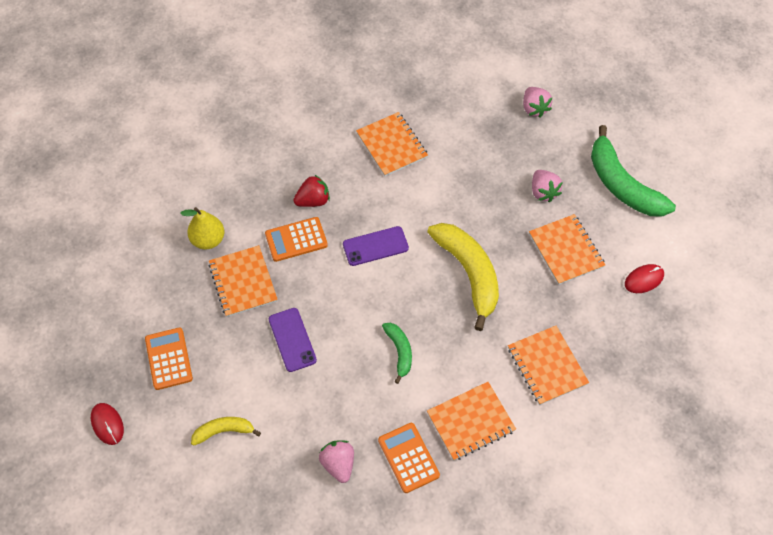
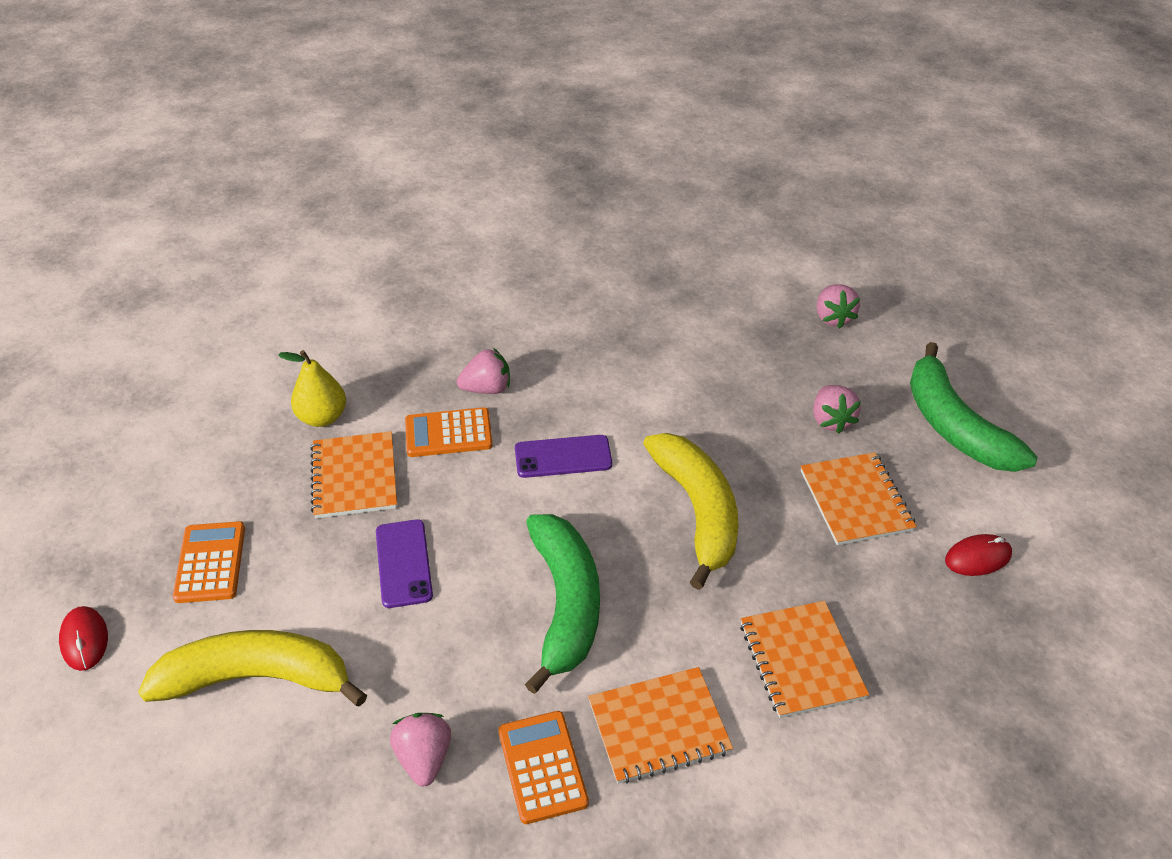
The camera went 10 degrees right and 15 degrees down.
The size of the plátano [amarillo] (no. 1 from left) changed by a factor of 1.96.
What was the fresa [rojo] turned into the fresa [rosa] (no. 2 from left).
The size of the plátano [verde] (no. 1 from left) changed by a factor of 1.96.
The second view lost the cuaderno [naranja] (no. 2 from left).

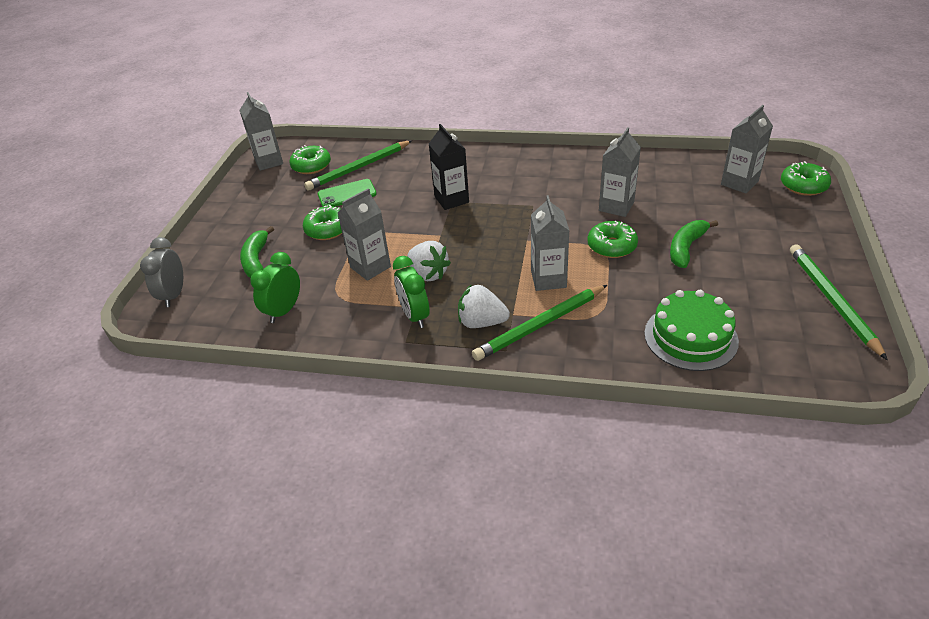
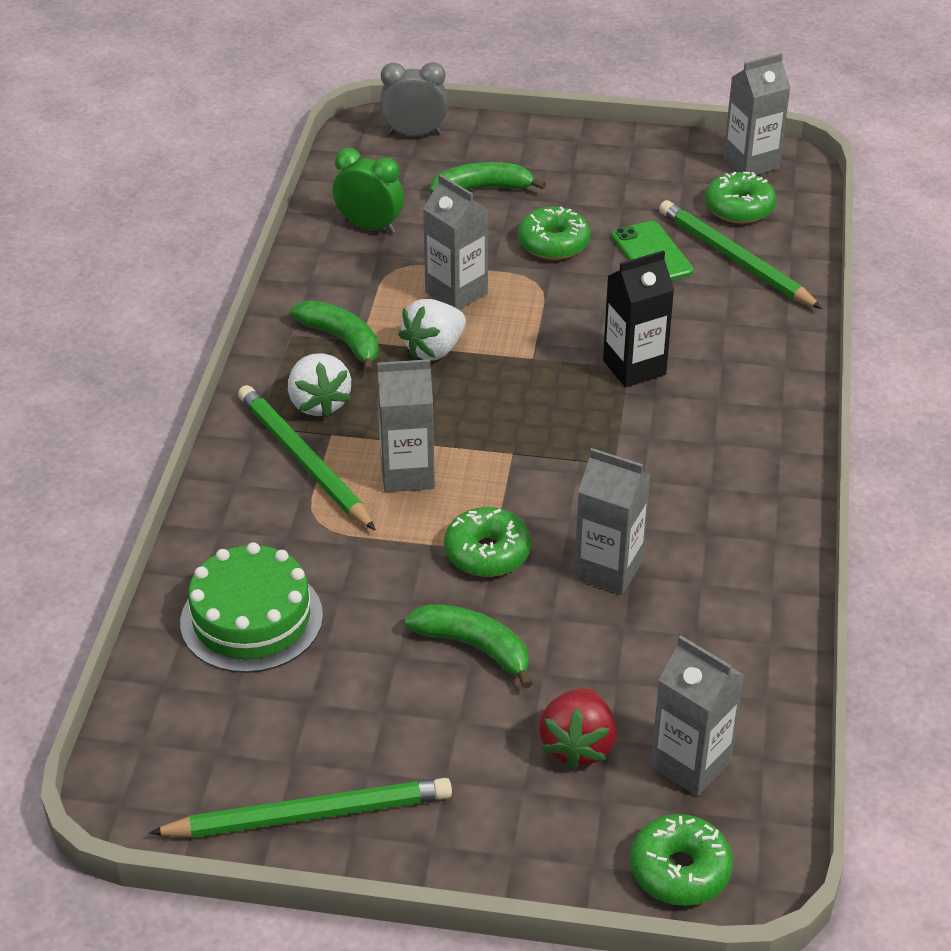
The camera went 85 degrees right and 0 degrees up.
The fresa [blanco] (no. 2 from left in the first image) ended up facing another way, 150 degrees clockwise from before.
Where the despertador [verde] (no. 2 from left) stood, the plátano [verde] (no. 1 from left) came to stand.
The second view gained the fresa [rojo].

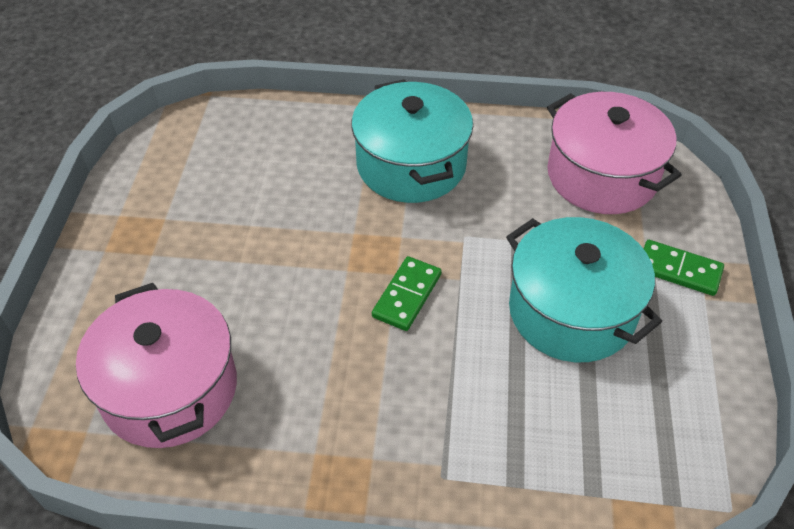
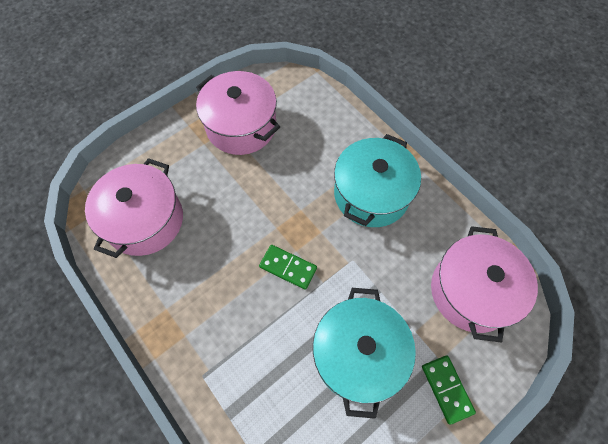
The camera went 45 degrees right and 15 degrees up.
The second view gained the olla [rosa] (no. 2 from left).
The ficha de dominó [verde] (no. 1 from left) ended up facing another way, 45 degrees clockwise from before.

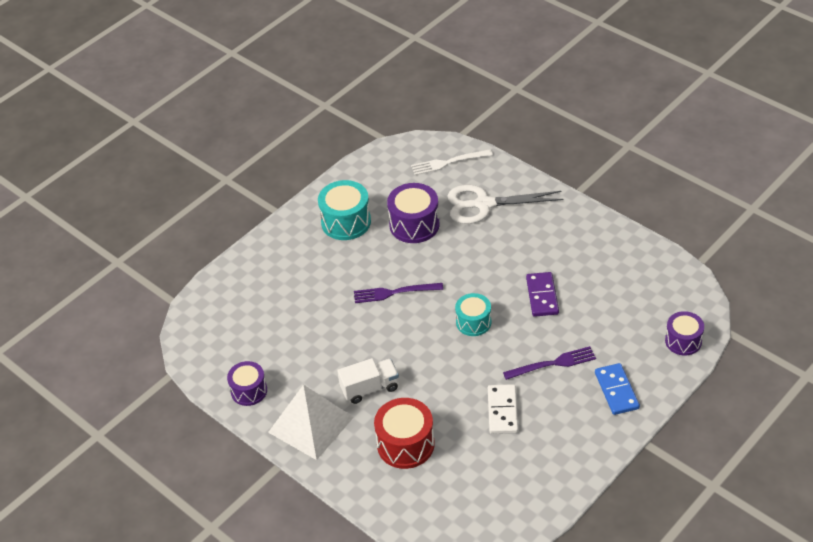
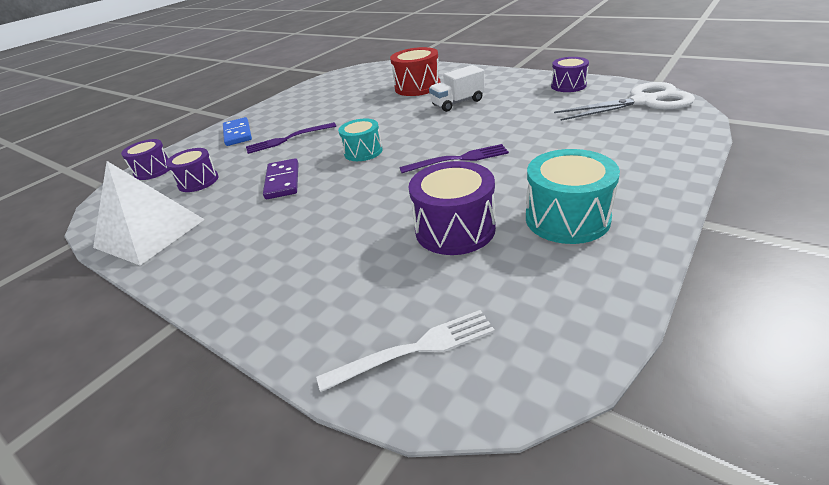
The camera went 175 degrees right and 10 degrees down.
The pirámide [blanco] ended up elsewhere.
The second view gained the tambor [morado] (no. 2 from left).
The tijeras [blanco] ended up elsewhere.
The second view lost the ficha de dominó [blanco].

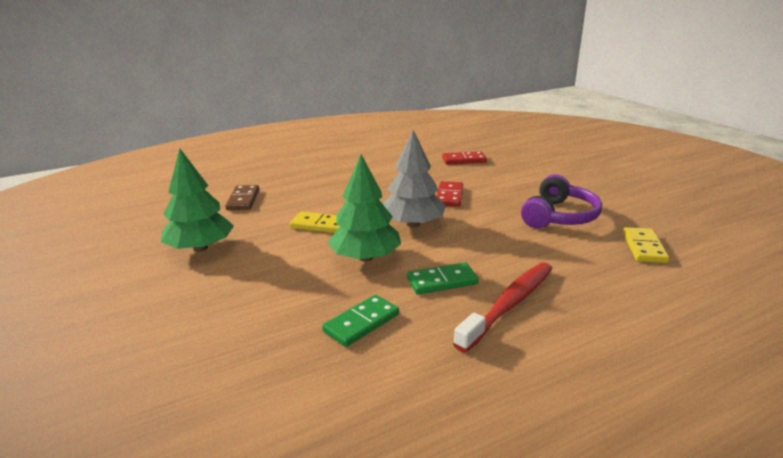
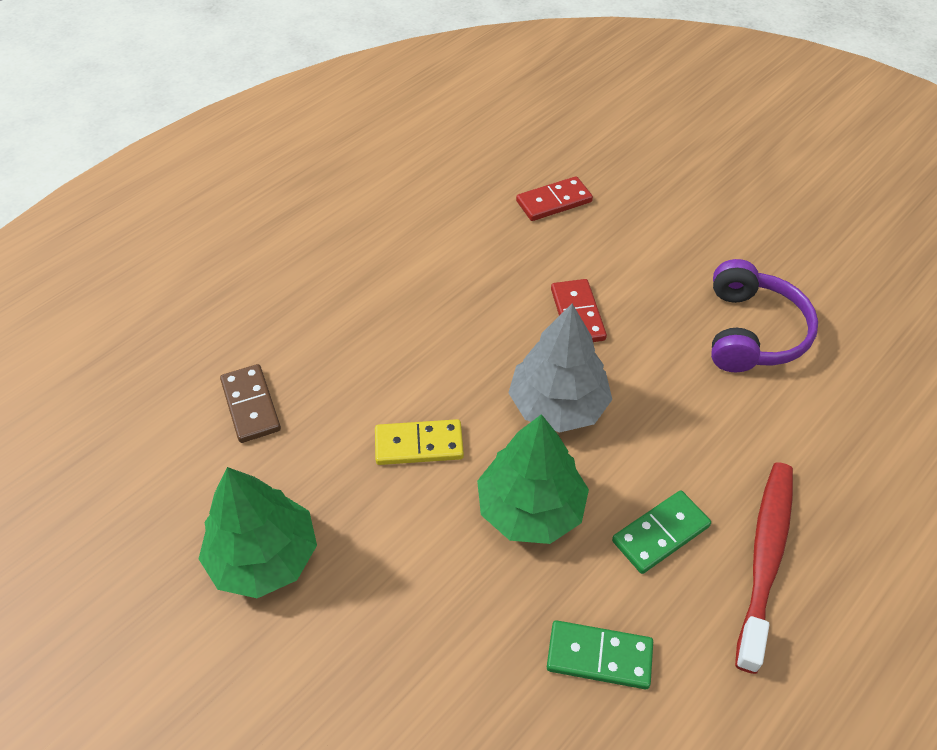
The camera went 20 degrees left and 25 degrees up.
The ficha de dominó [verde] (no. 1 from left) ended up facing another way, 75 degrees clockwise from before.
The second view lost the ficha de dominó [amarillo] (no. 2 from left).

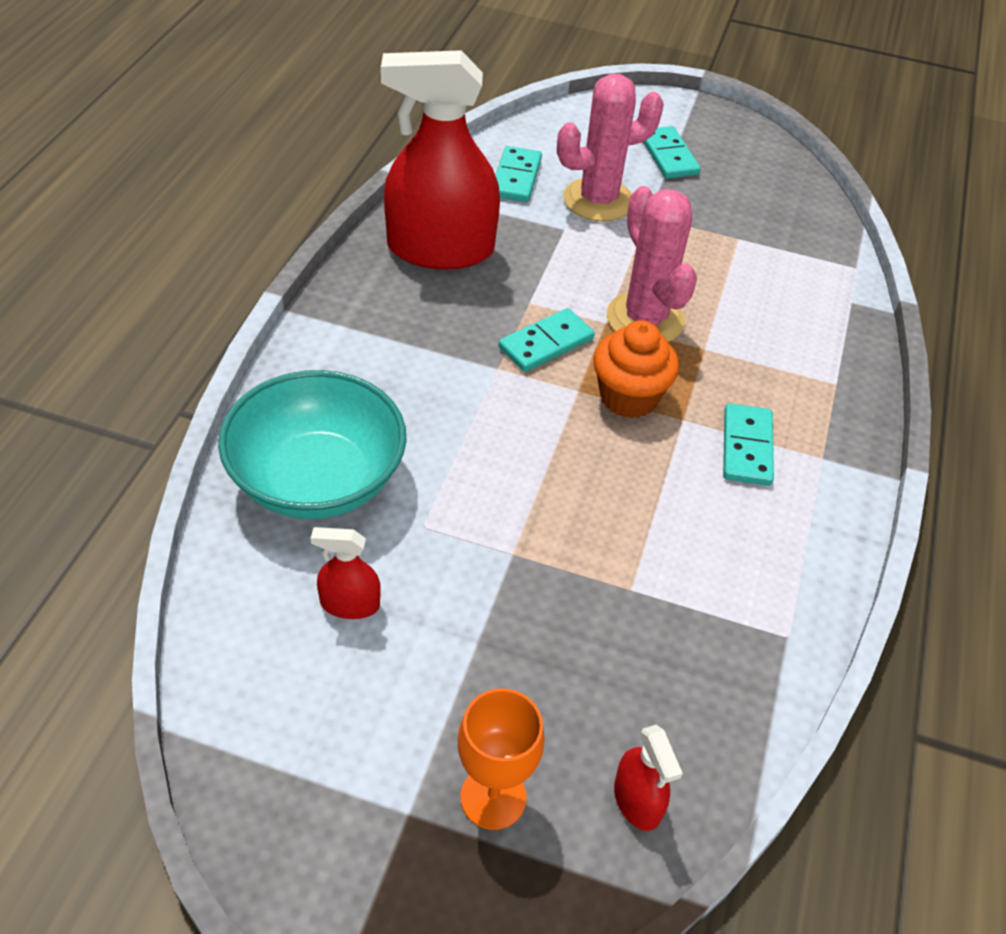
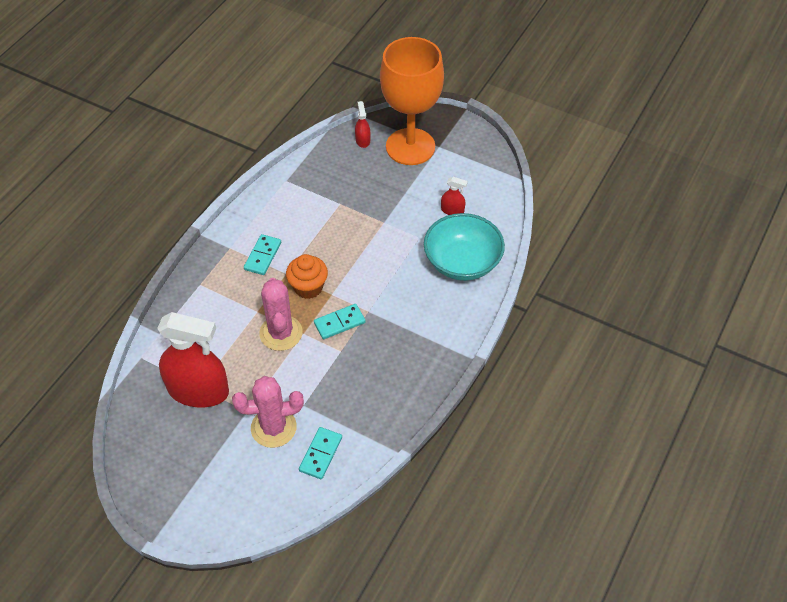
The camera went 165 degrees left and 5 degrees up.
The pulverizador [rojo] (no. 2 from left in the first image) ended up elsewhere.
The size of the copa [naranja] changed by a factor of 2.24.
The second view lost the ficha de dominó [turquesa] (no. 3 from left).

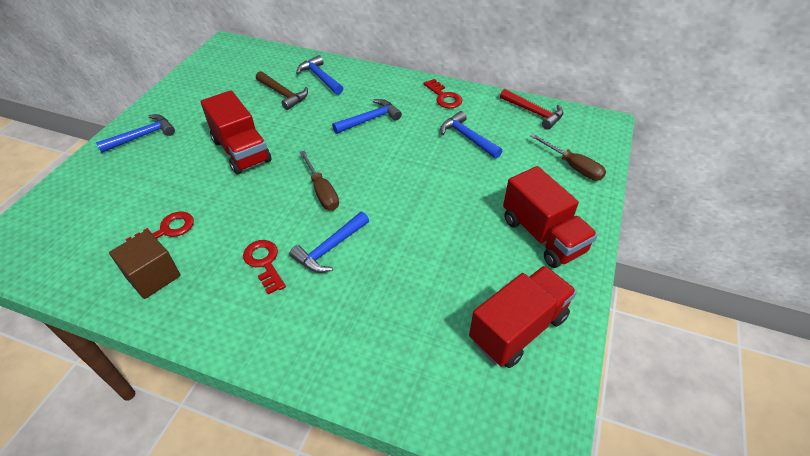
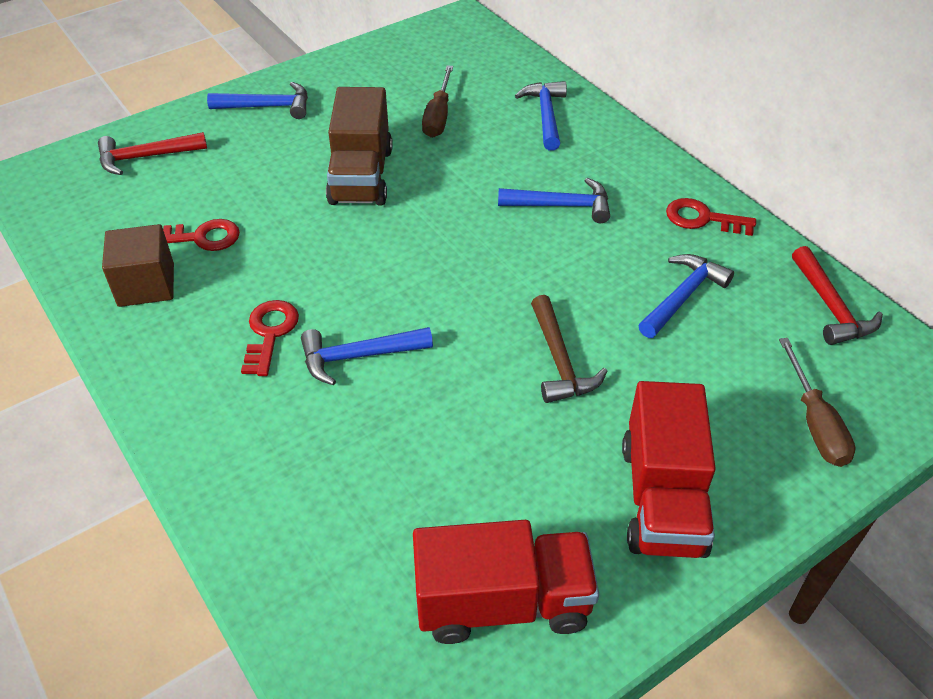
The camera went 35 degrees right and 0 degrees up.
The second view gained the martillo [rojo] (no. 1 from left).
What was the camión [rojo] (no. 1 from left) turned into the camión [marrón].
The destornillador [marrón] (no. 1 from left) ended up elsewhere.
The martillo [marrón] ended up elsewhere.
The martillo [azul] (no. 5 from left) ended up facing another way, 45 degrees clockwise from before.
The llave [rojo] (no. 3 from left) ended up facing another way, 105 degrees clockwise from before.

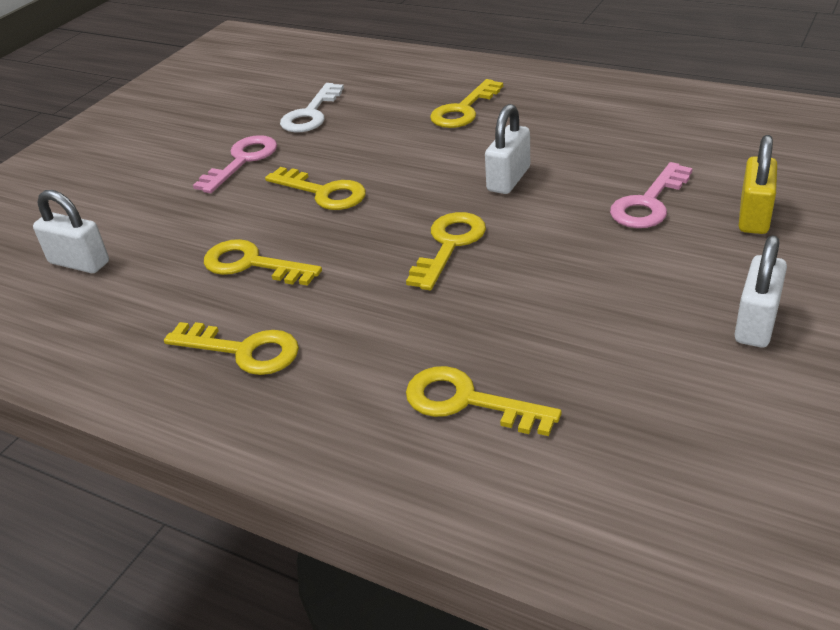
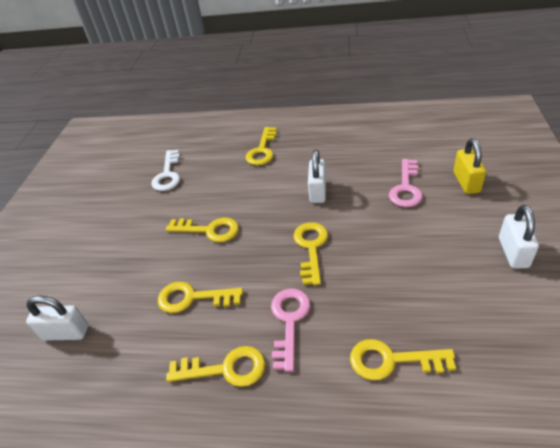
The camera went 20 degrees left and 5 degrees up.
The llave [rosa] (no. 1 from left) ended up elsewhere.

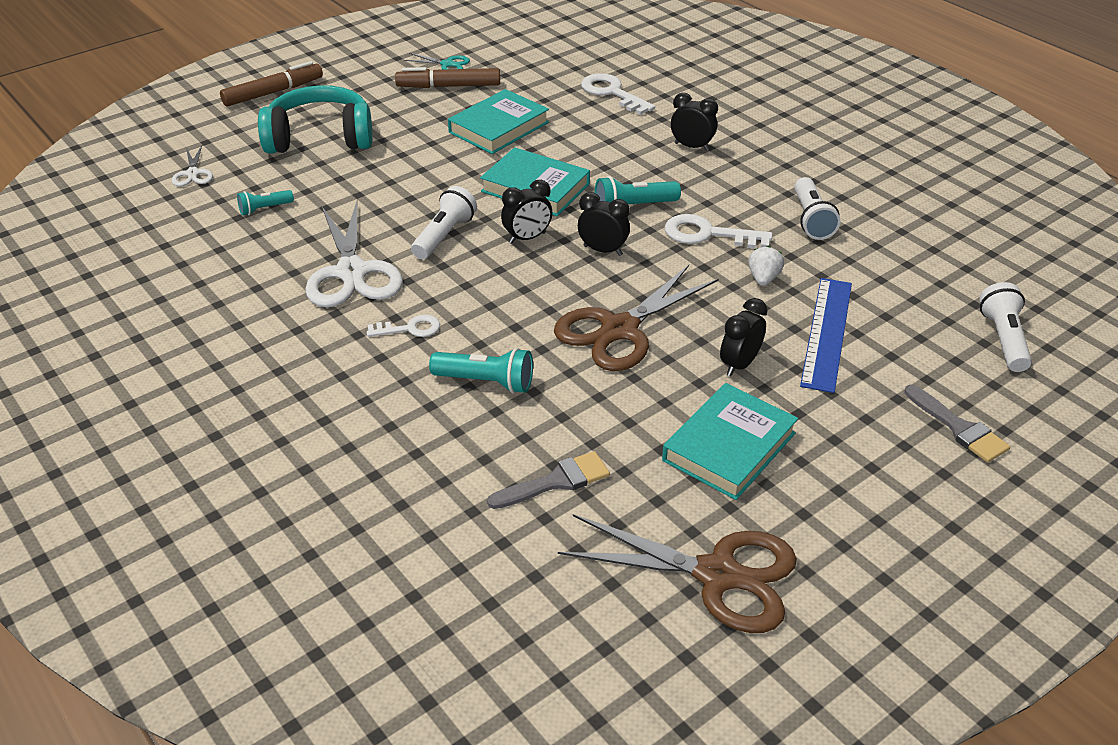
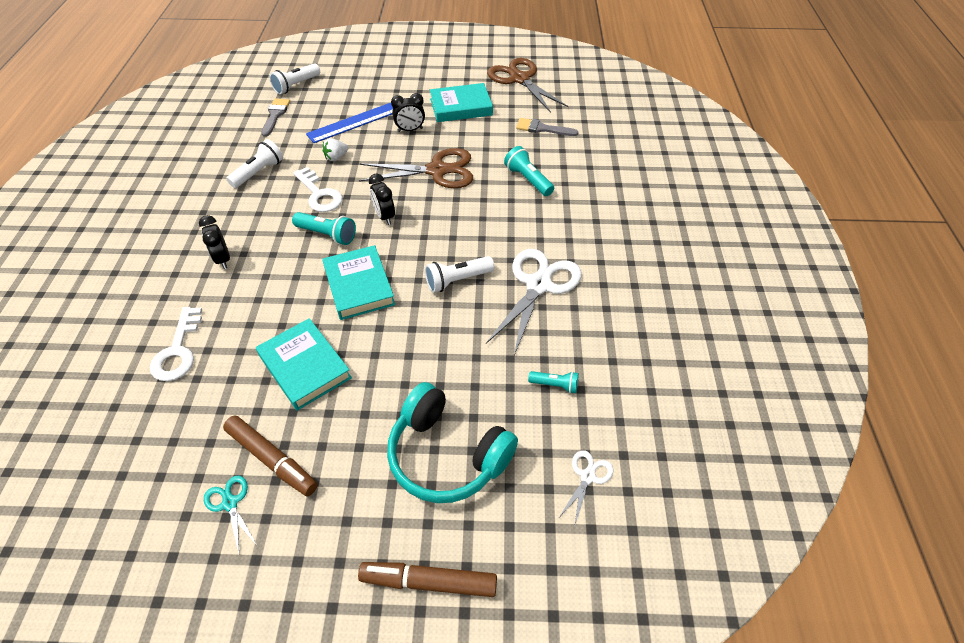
The camera went 140 degrees left and 10 degrees up.
The libro [turquesa] (no. 1 from left) ended up facing another way, 60 degrees clockwise from before.
The pincel [gris] (no. 2 from left in the first image) ended up elsewhere.
The second view lost the llave [blanco] (no. 1 from left).
The second view lost the despertador [negro] (no. 1 from left).

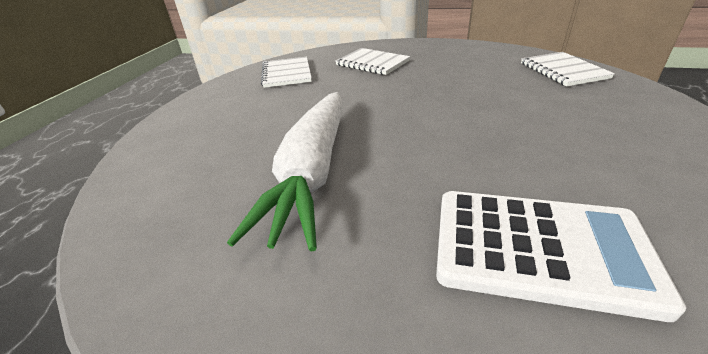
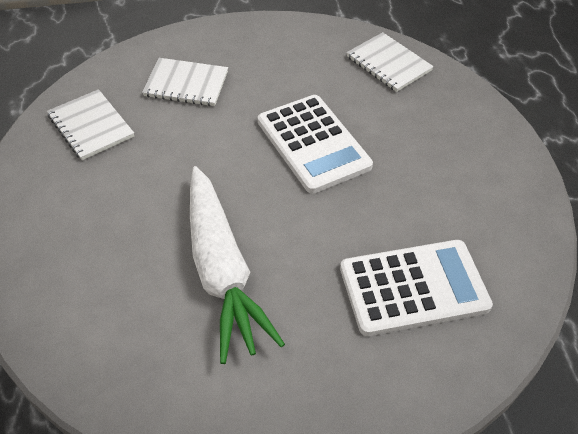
The camera went 30 degrees left and 15 degrees up.
The second view gained the calculadora [blanco] (no. 1 from left).

